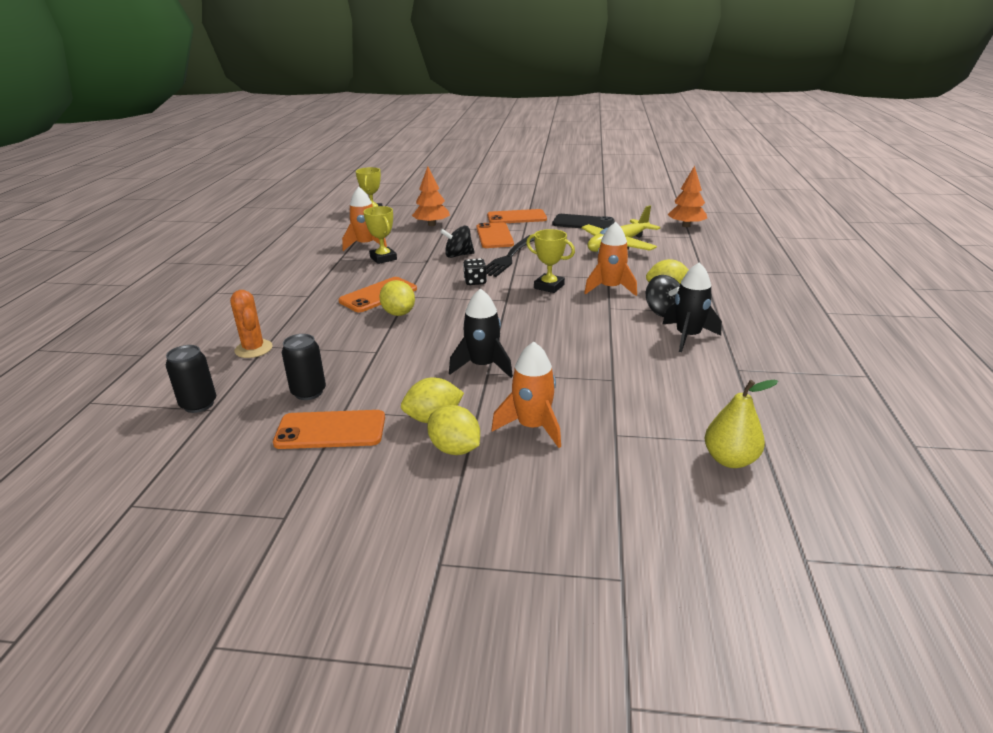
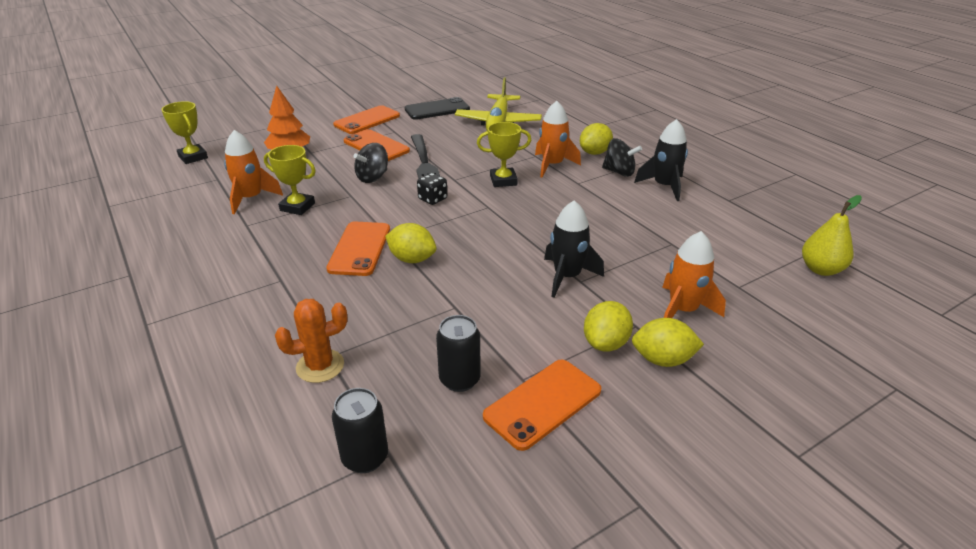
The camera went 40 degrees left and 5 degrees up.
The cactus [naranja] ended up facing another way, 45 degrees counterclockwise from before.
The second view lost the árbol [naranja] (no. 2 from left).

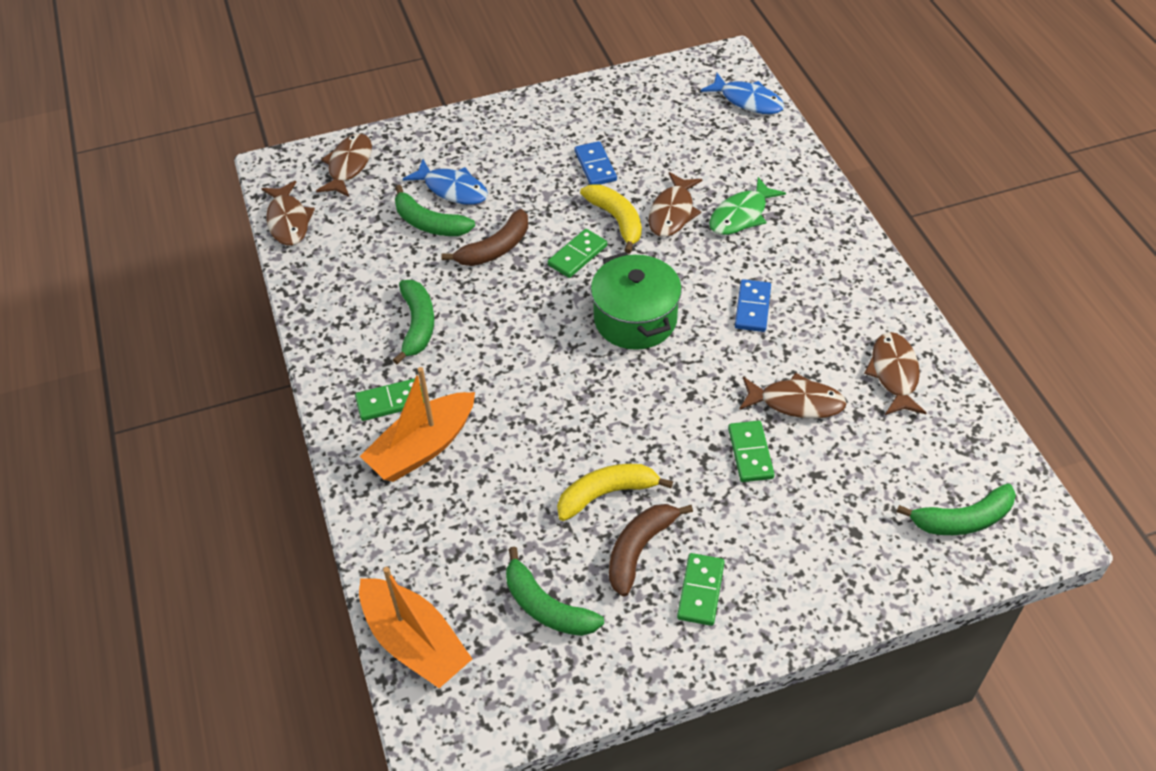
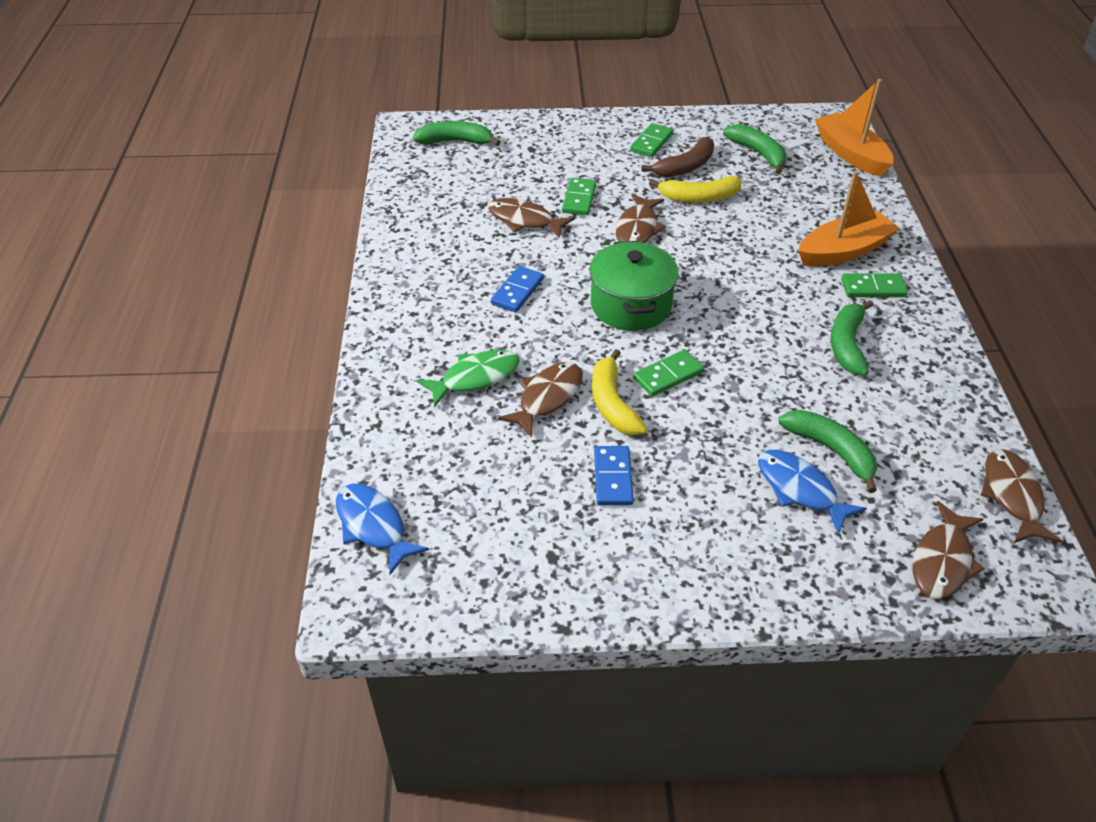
The camera went 165 degrees left and 5 degrees down.
The pez [marrón] (no. 5 from left in the first image) ended up elsewhere.
The second view lost the plátano [marrón] (no. 1 from left).

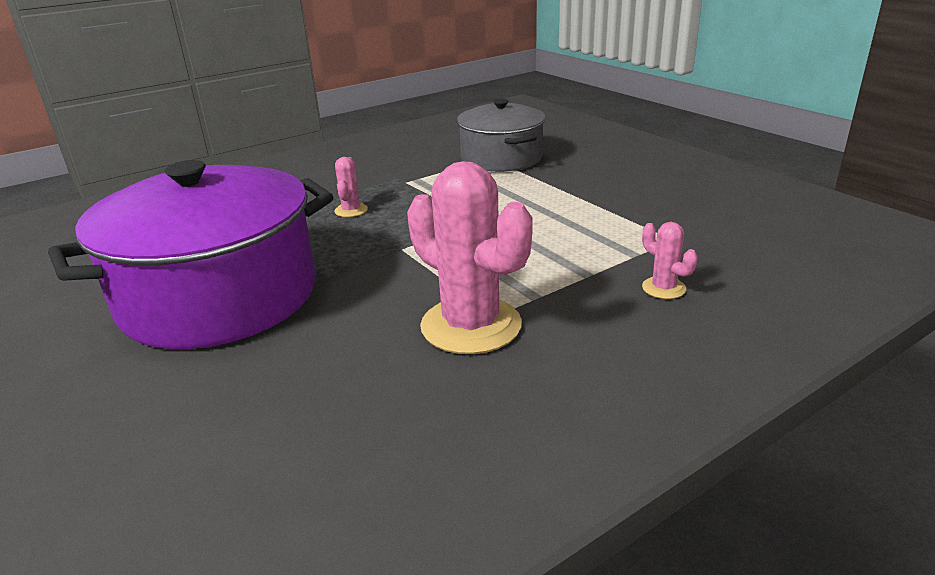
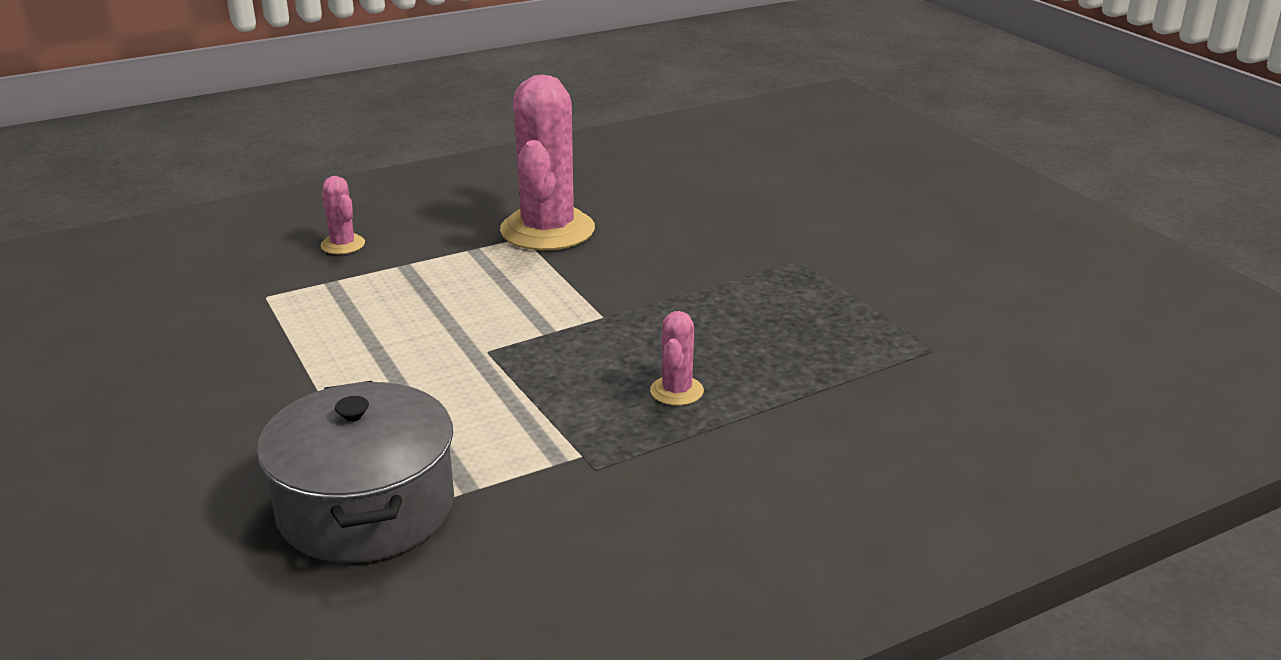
The camera went 175 degrees left and 0 degrees up.
The cactus [rosa] (no. 2 from left) ended up facing another way, 45 degrees clockwise from before.
The second view lost the olla [morado].

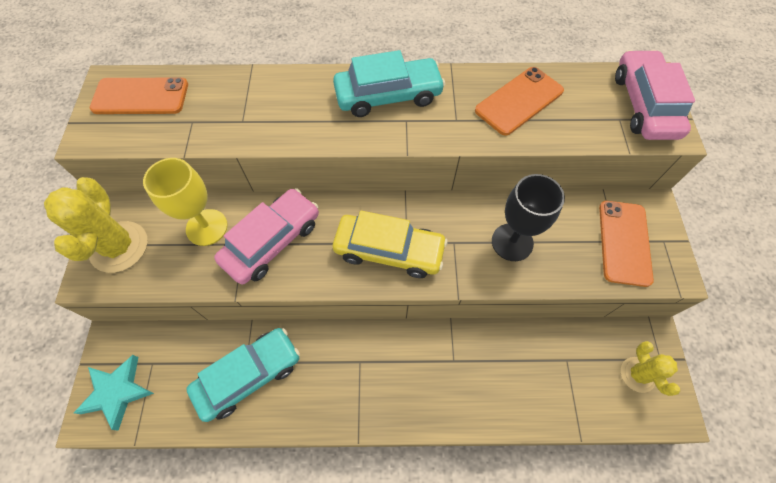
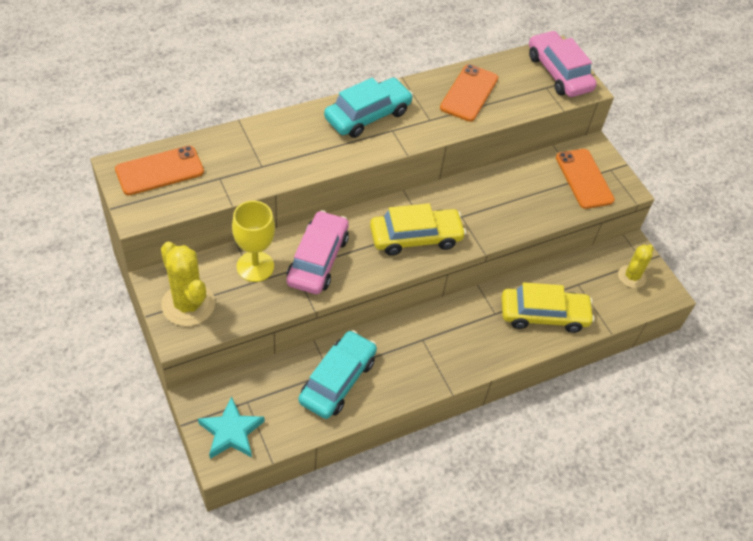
The camera went 30 degrees left and 10 degrees down.
The second view gained the coche [amarillo] (no. 2 from left).
The cactus [amarillo] (no. 2 from left) ended up facing another way, 75 degrees clockwise from before.
The second view lost the copa [negro].

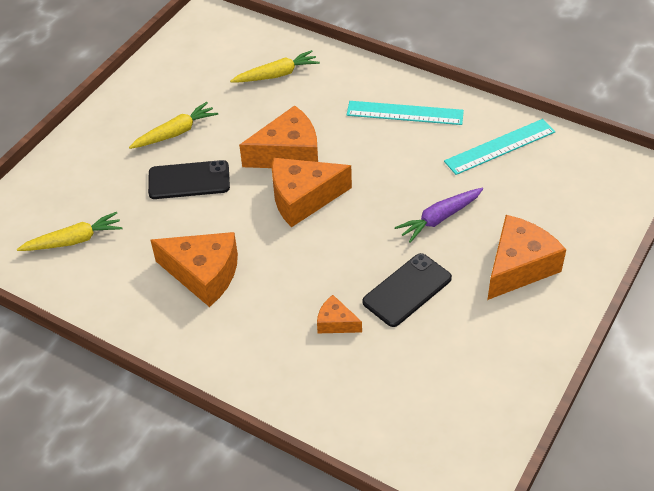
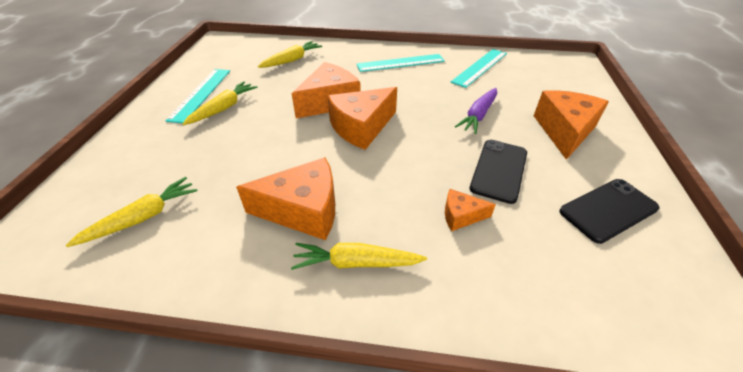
The camera went 25 degrees left and 5 degrees down.
The second view gained the regla [turquesa] (no. 1 from left).
The second view gained the zanahoria [amarillo] (no. 4 from left).
The móvil [negro] (no. 1 from left in the first image) ended up elsewhere.

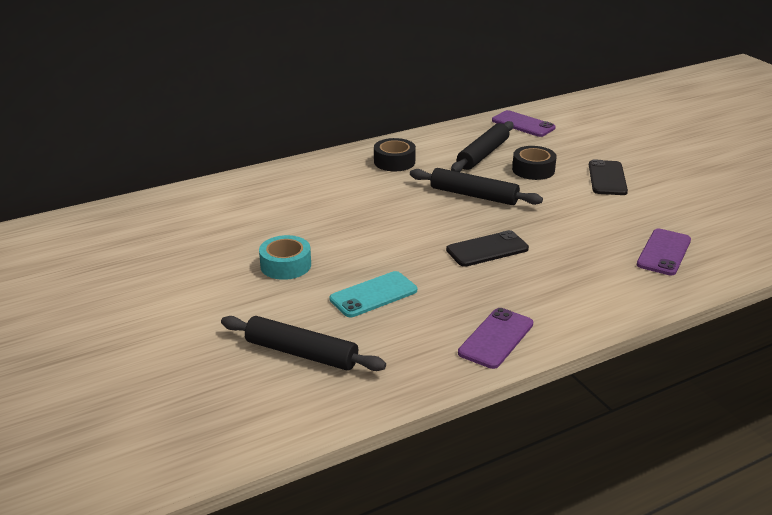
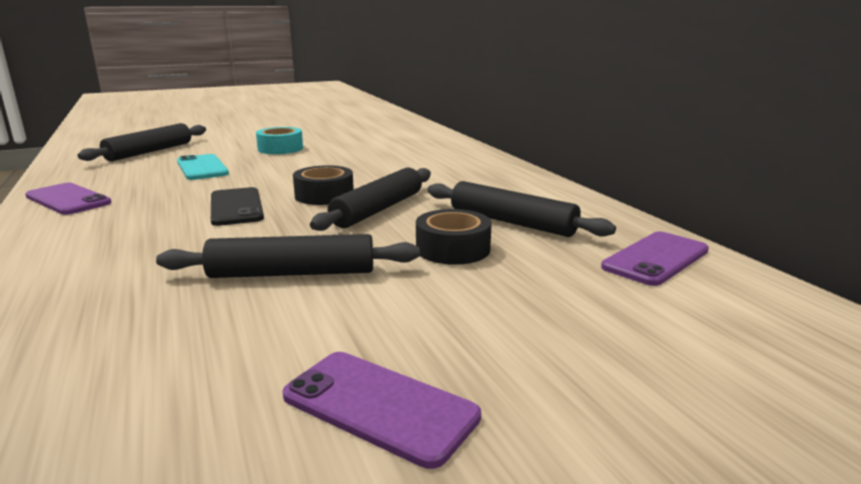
The camera went 95 degrees right and 10 degrees down.
The second view gained the rodillo [negro] (no. 2 from left).
The móvil [morado] (no. 3 from left in the first image) ended up elsewhere.
The cinta adhesiva [negro] (no. 1 from left) ended up elsewhere.
The second view lost the móvil [negro] (no. 2 from left).

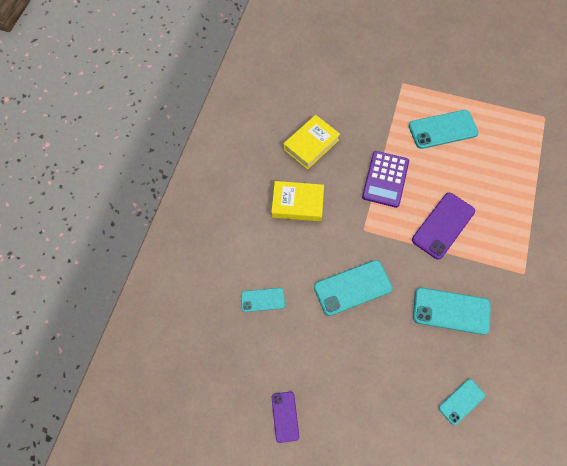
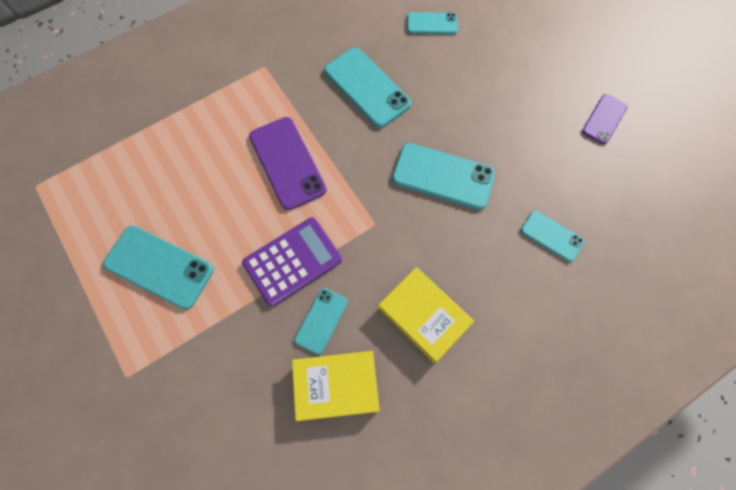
The camera went 140 degrees left and 5 degrees up.
The móvil [morado] (no. 2 from left in the first image) ended up facing another way, 75 degrees clockwise from before.
The second view gained the móvil [turquesa] (no. 2 from left).

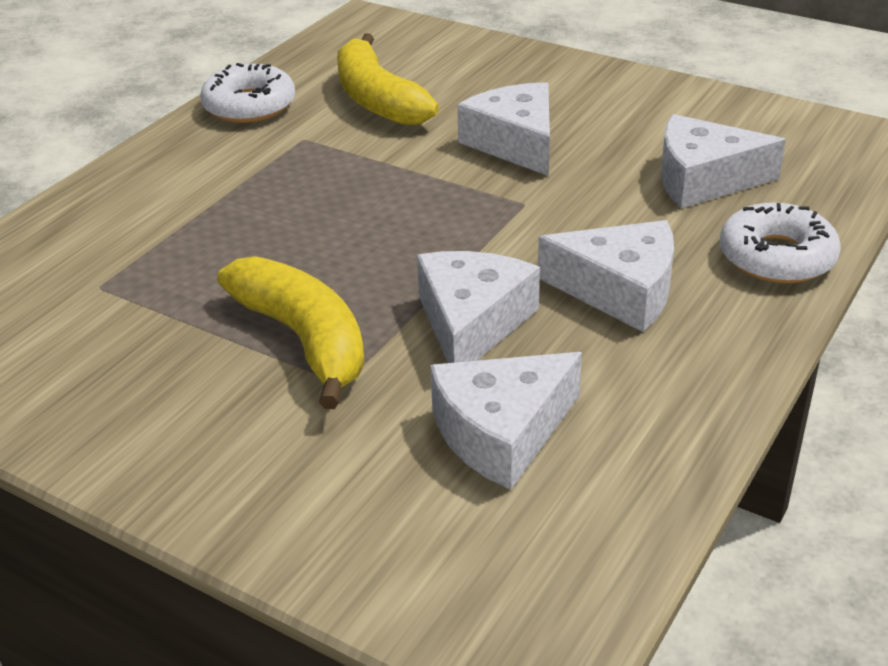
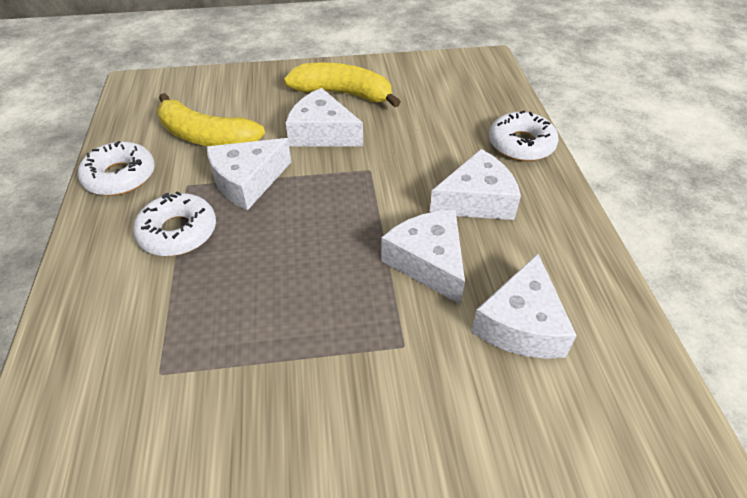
The camera went 40 degrees left and 10 degrees up.
The second view gained the rosquilla [blanco] (no. 2 from left).
The queso [blanco] (no. 5 from left in the first image) ended up elsewhere.
The plátano [amarillo] (no. 1 from left in the first image) ended up elsewhere.

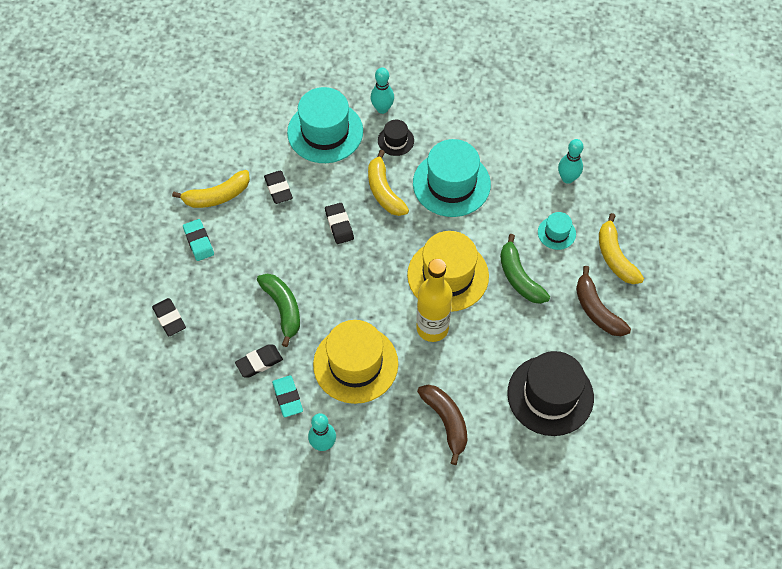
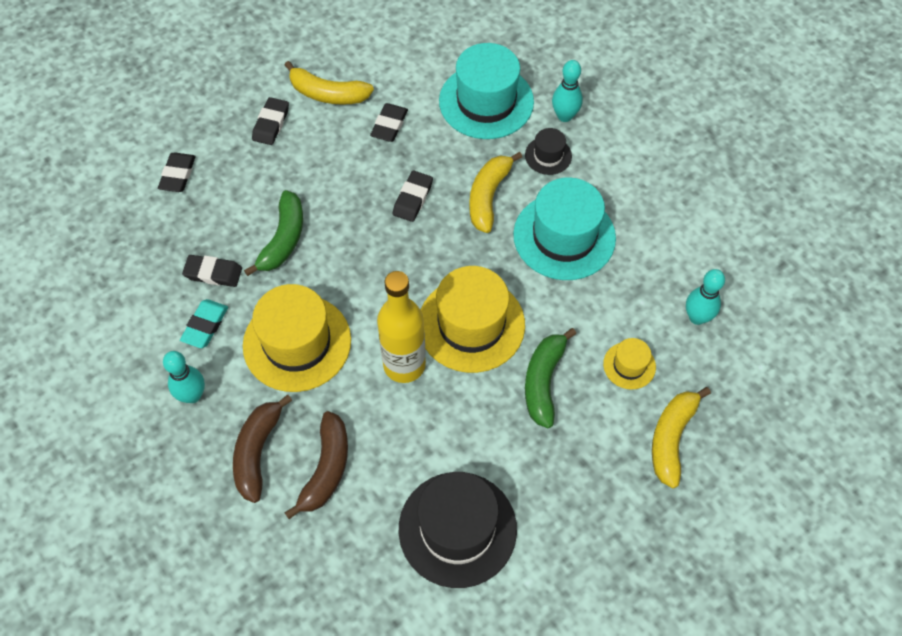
The camera went 40 degrees right and 0 degrees up.
The plátano [marrón] (no. 2 from left in the first image) ended up elsewhere.
What was the goma de borrar [turquesa] (no. 1 from left) turned into the goma de borrar [negro] (no. 3 from left).
What was the sombrero [turquesa] (no. 3 from left) turned into the sombrero [amarillo] (no. 3 from left).

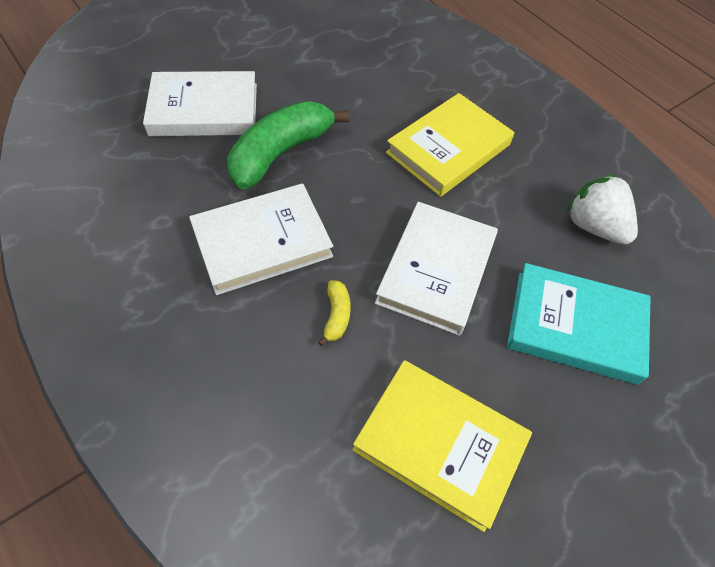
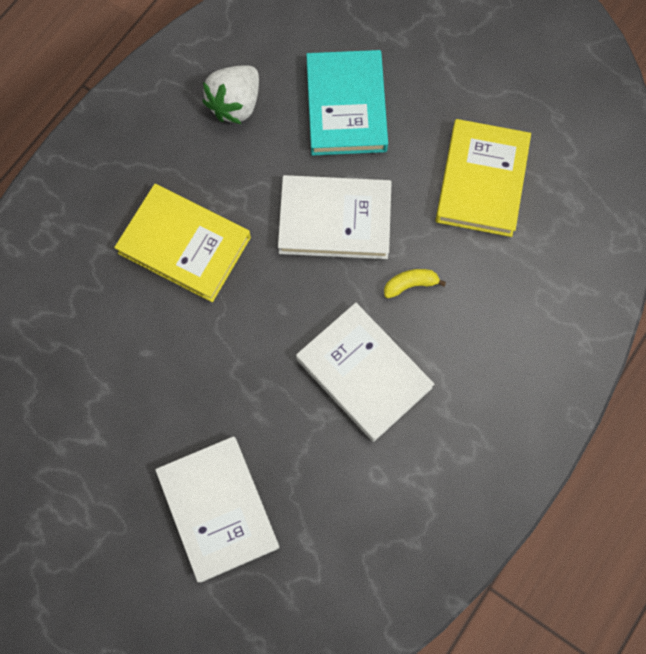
The camera went 105 degrees left and 15 degrees up.
The second view lost the plátano [verde].

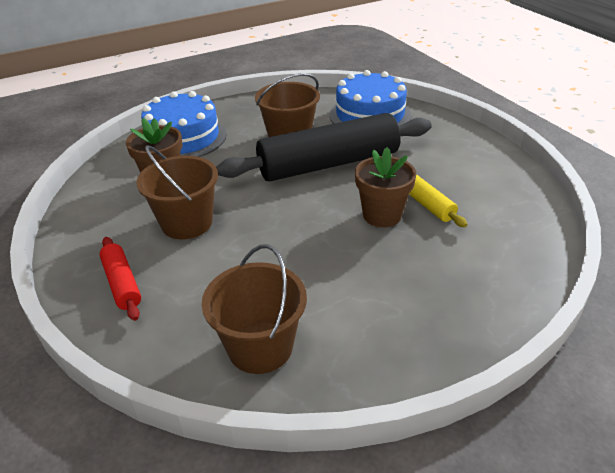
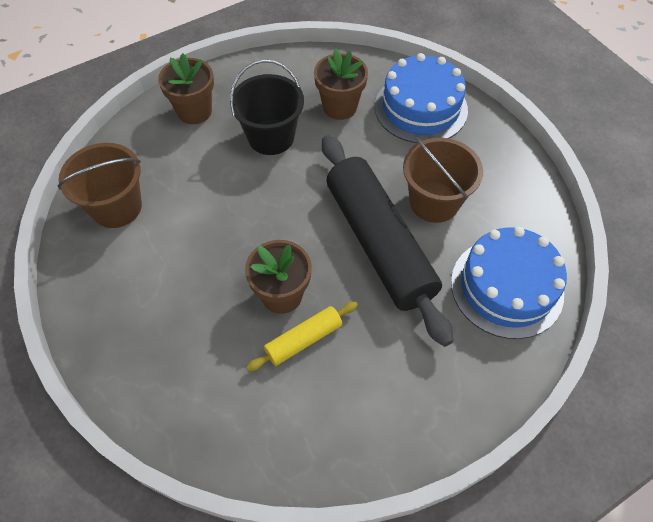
The camera went 85 degrees right and 20 degrees up.
Where the rodillo [rojo] stood, the maceta [marrón] (no. 1 from left) came to stand.
What was the balde [marrón] (no. 1 from left) turned into the balde [negro].

